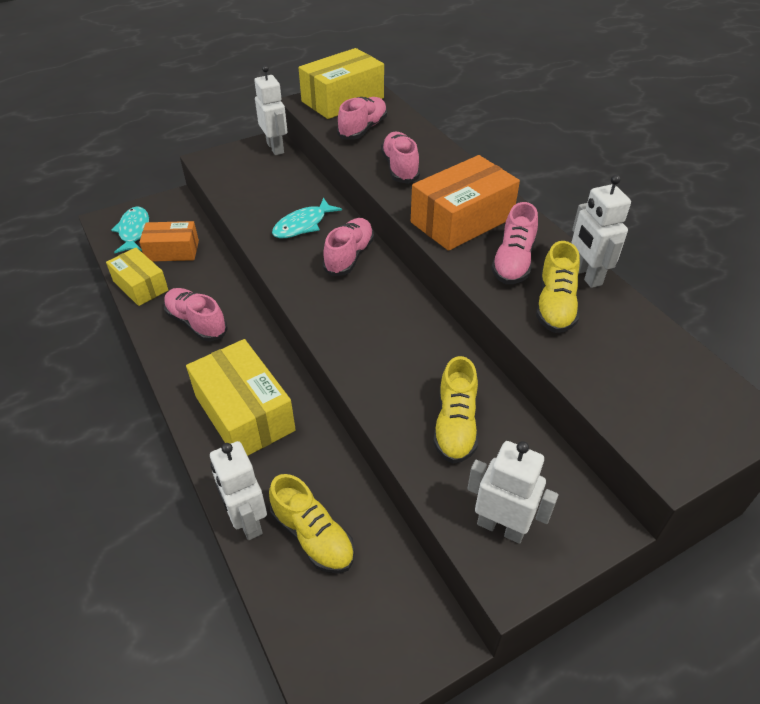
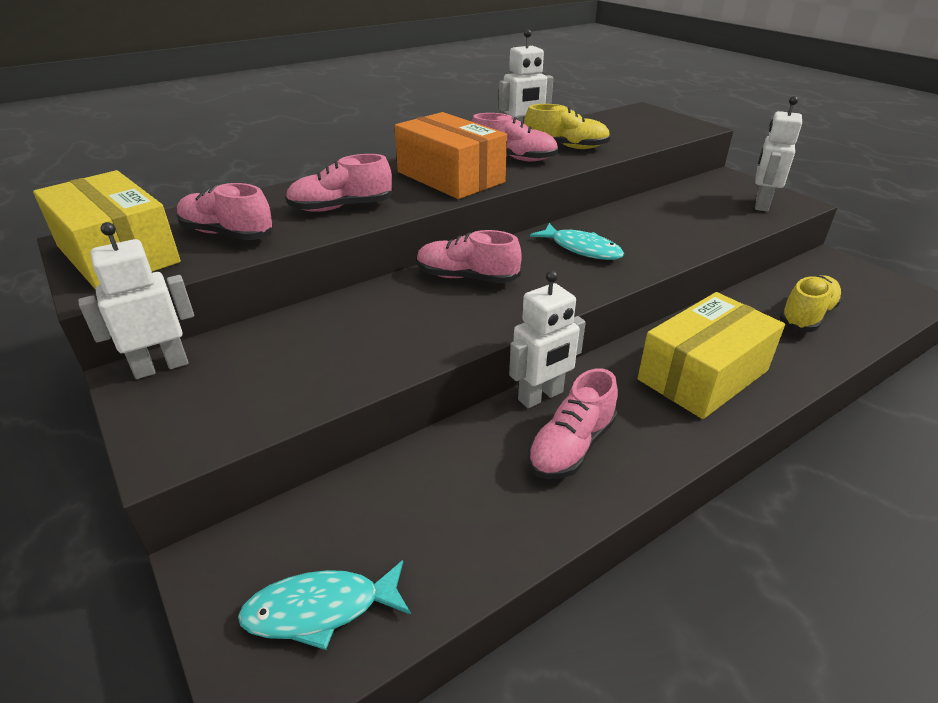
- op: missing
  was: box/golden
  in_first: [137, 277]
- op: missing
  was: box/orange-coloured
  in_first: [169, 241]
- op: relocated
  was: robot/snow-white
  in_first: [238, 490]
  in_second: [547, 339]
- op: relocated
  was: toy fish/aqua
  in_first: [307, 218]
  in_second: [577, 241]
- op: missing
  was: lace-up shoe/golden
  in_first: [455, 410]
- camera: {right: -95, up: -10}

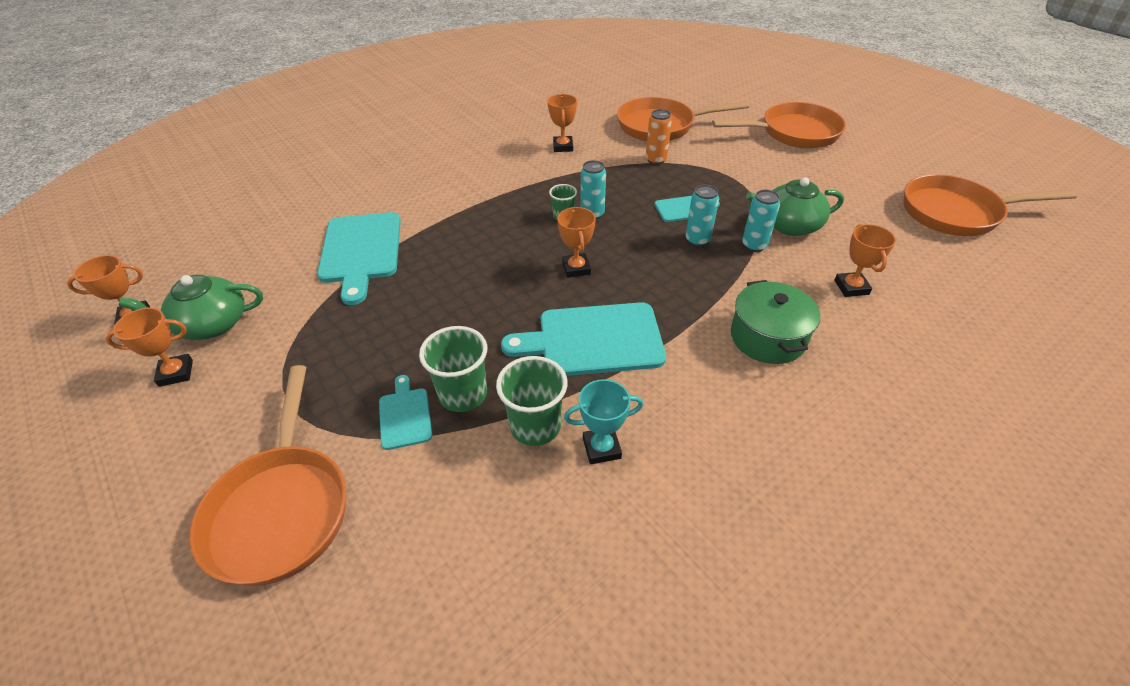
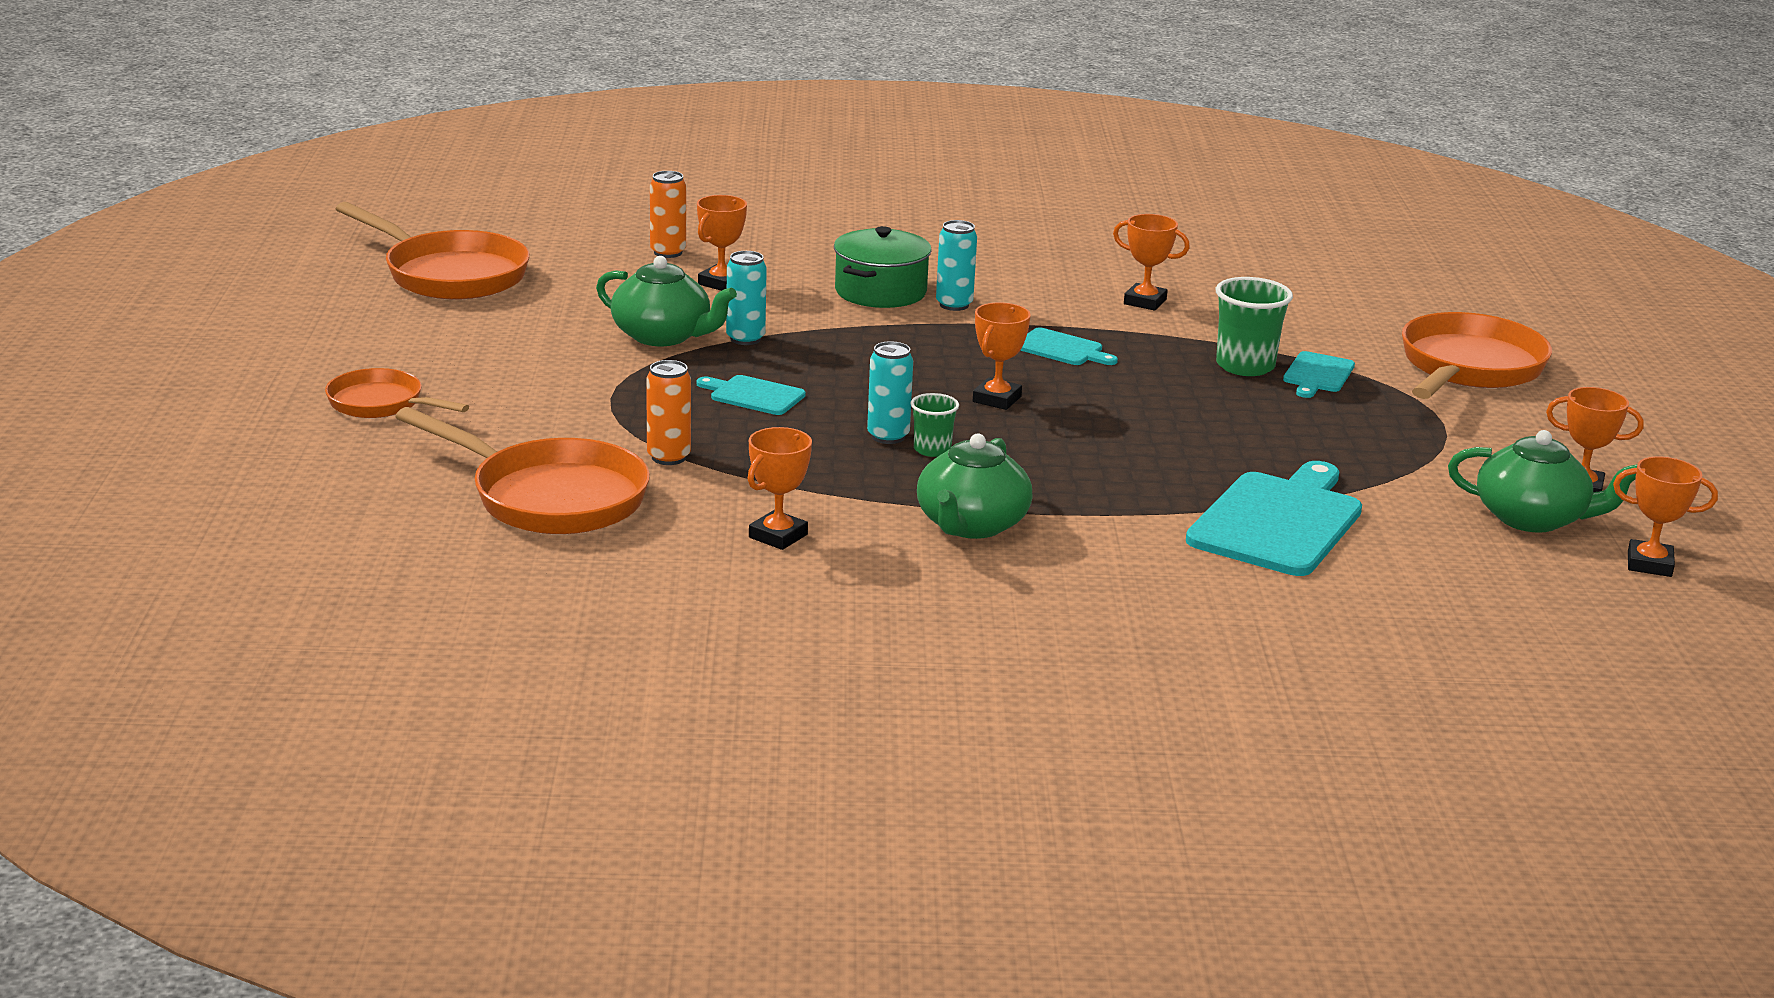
- op: missing
  was: tumbler/emerald
  in_first: [532, 401]
- op: size
  was: cutting board/aqua
  in_first: [583, 339]
  in_second: [1069, 346]
  ratio: 0.5
- op: colour
  was: trophy/aqua
  now: trophy/orange-coloured
  in_first: [603, 421]
  in_second: [1151, 262]
- op: relocated
  was: tin/aqua
  in_first: [702, 216]
  in_second: [956, 265]
- op: size
  was: frying pan/orange-coloured
  in_first: [779, 125]
  in_second: [397, 393]
  ratio: 0.59
- op: appeared
  now: tin/orange-coloured
  in_second: [668, 214]
- op: appeared
  now: teapot/emerald
  in_second: [975, 486]
- camera: {right: -145, up: -20}

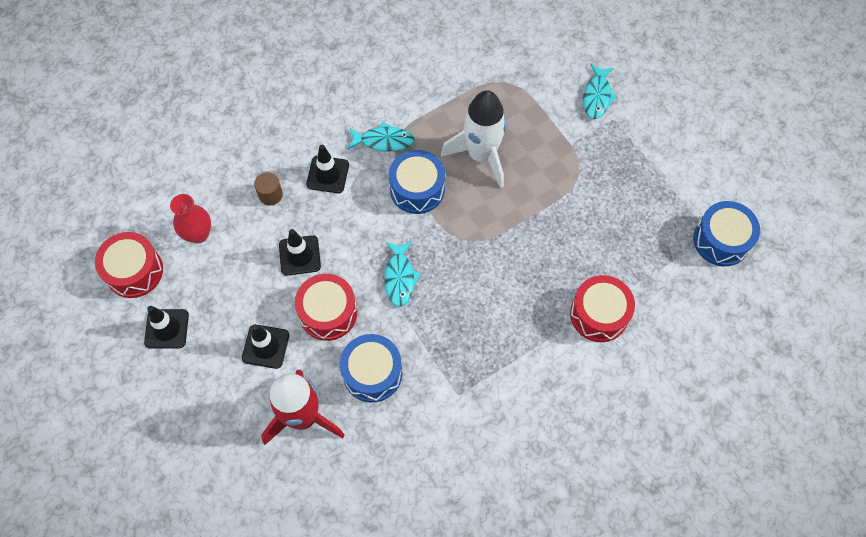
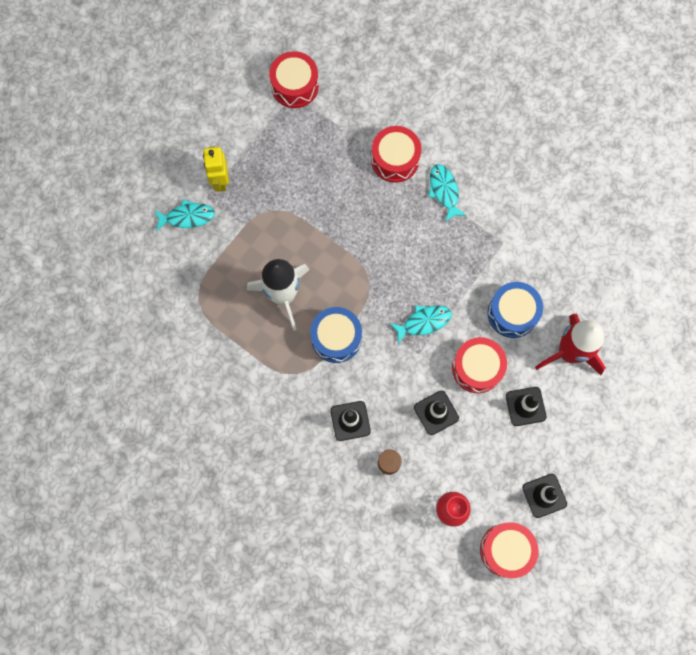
- op: relocated
  was: toy fish/aqua
  in_first: [381, 137]
  in_second: [448, 193]
- op: colour
  was: snare drum/blue
  now: snare drum/scarlet
  in_first: [726, 233]
  in_second: [294, 79]
- op: appeared
  now: robot/golden
  in_second: [216, 169]
- camera: {right: -110, up: 10}

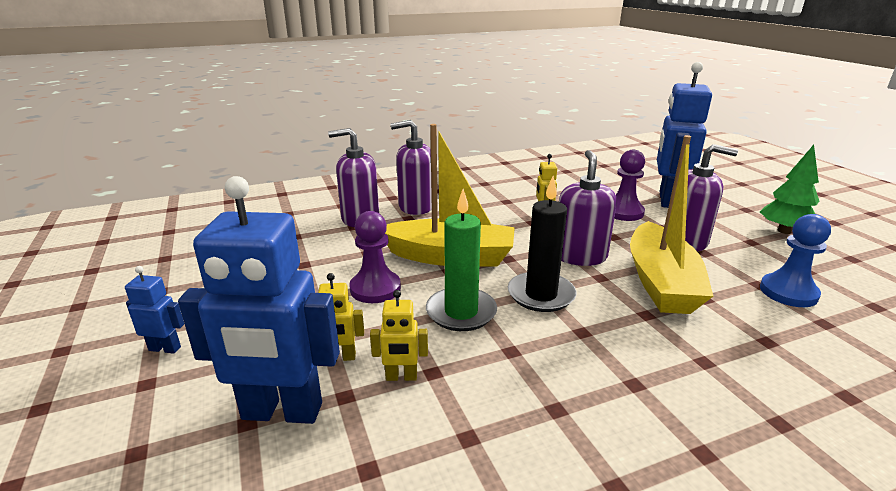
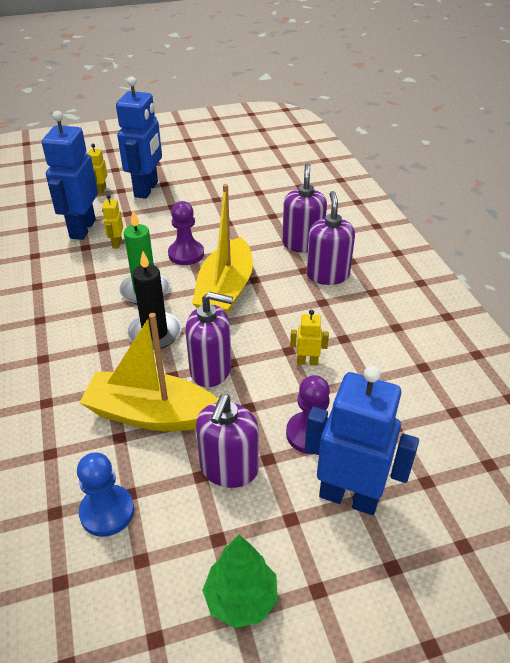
- op: size
  was: robot/blue
  in_first: [154, 310]
  in_second: [139, 138]
  ratio: 2.24
- op: relocated
  was: robot/golden
  in_first: [399, 335]
  in_second: [97, 169]
- camera: {right: 95, up: 15}

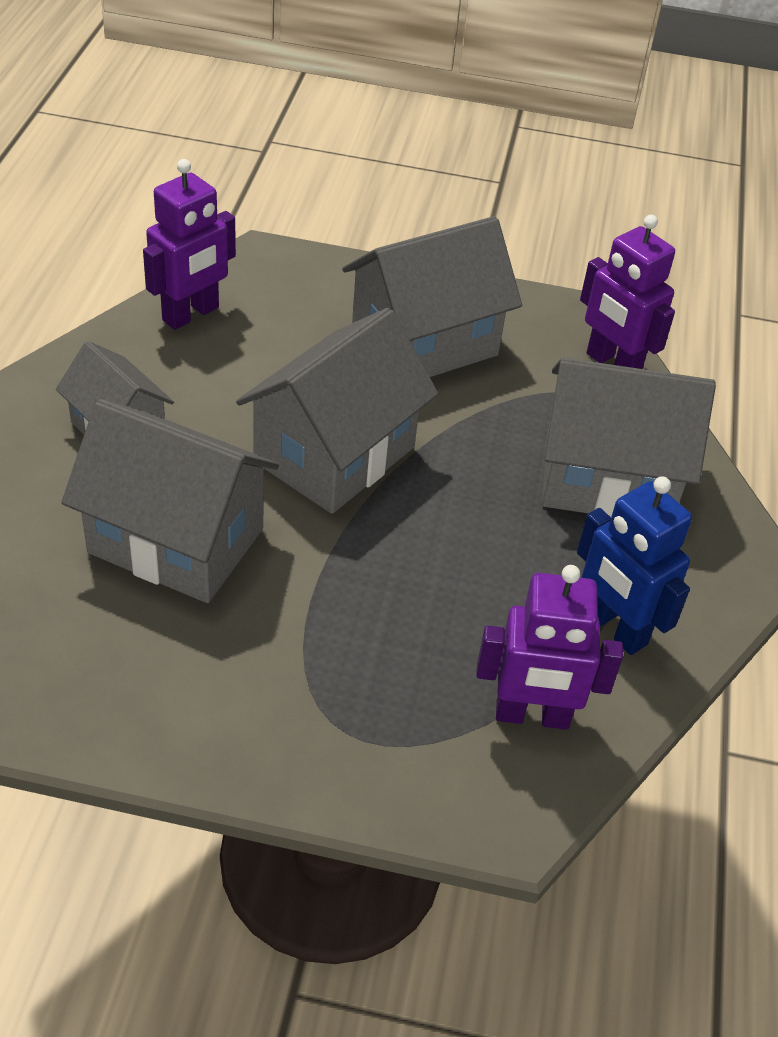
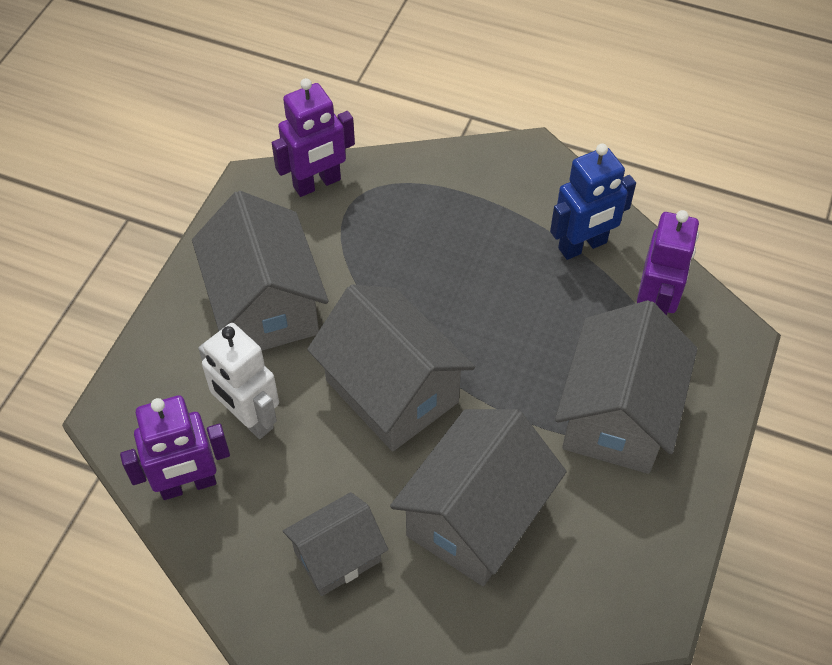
- op: spun
  was: robot/royal purple
  in_first: [189, 244]
  in_second: [175, 447]
  clockwise: 105
- op: relocated
  was: cottage/ash-grey
  in_first: [629, 437]
  in_second: [626, 387]
- op: appeared
  now: robot/snow-white
  in_second: [238, 381]
- camera: {right: -75, up: 10}

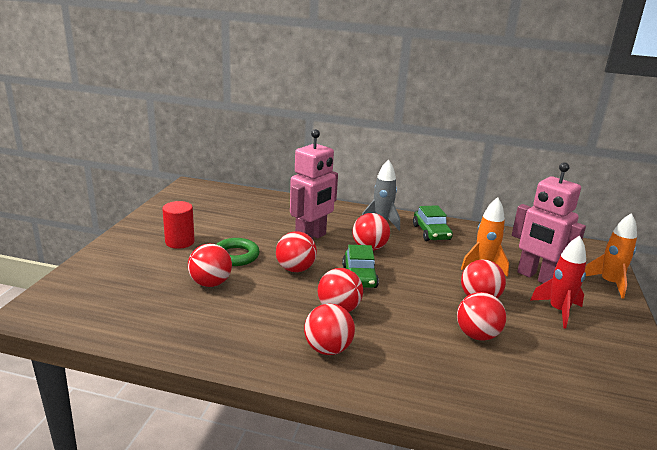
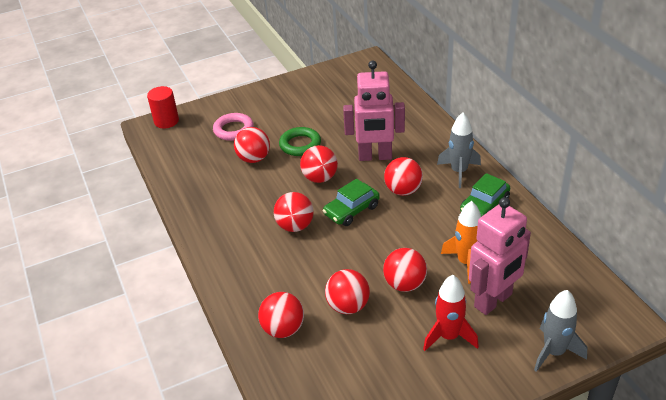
- op: relocated
  was: solid cylinder/scarlet
  in_first: [178, 225]
  in_second: [163, 107]
- op: relocated
  was: play ball/scarlet
  in_first: [329, 329]
  in_second: [281, 315]
- op: spun
  was: robot/rose-pink
  in_first: [549, 222]
  in_second: [500, 256]
  clockwise: -135
- op: colour
  was: spaceship/orange-coloured
  now: spaceship/ash-grey
  in_first: [611, 256]
  in_second: [560, 331]
- op: appeared
  now: hoop/rose-pink
  in_second: [233, 127]
- camera: {right: 55, up: 15}

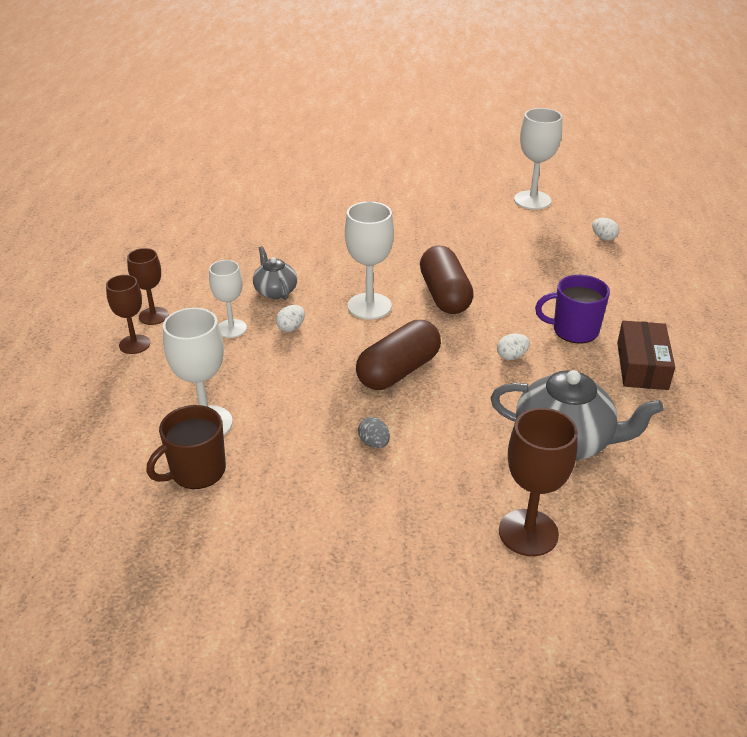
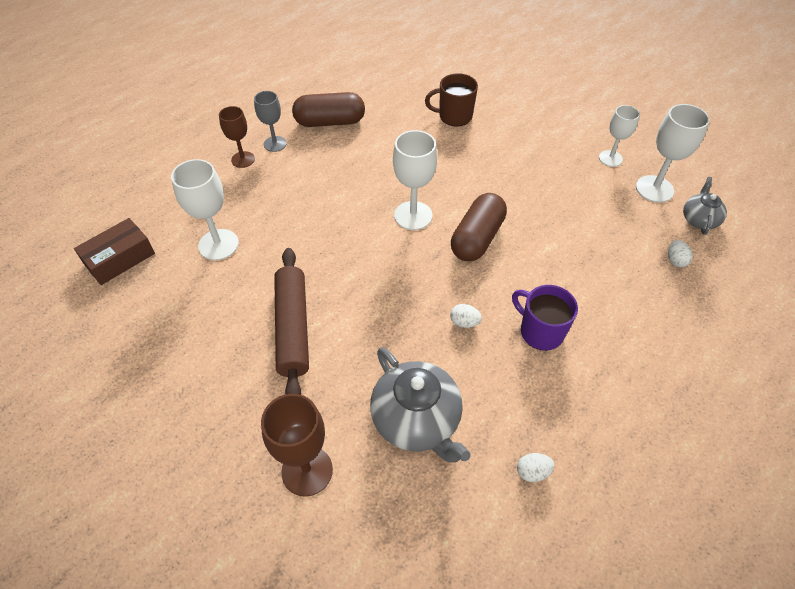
- op: colour
  was: wine glass/russet
  now: wine glass/ash-grey
  in_first: [148, 286]
  in_second: [270, 121]
- op: relocated
  was: coffee mug/russet
  in_first: [186, 447]
  in_second: [451, 100]
- op: relocated
  was: wine glass/snow-white
  in_first: [228, 299]
  in_second: [619, 136]
- op: relocated
  was: teapot/ash-grey
  in_first: [275, 273]
  in_second: [705, 206]
- op: relocated
  was: egg shape/snow-white
  in_first: [290, 318]
  in_second: [536, 467]
- op: relocated
  was: pill/russet
  in_first: [398, 355]
  in_second: [328, 109]
- op: exchanged
  was: egg shape/ash-grey
  now: rolling pin/russet
  in_first: [374, 432]
  in_second: [291, 321]
- op: relocated
  was: box/russet
  in_first: [646, 355]
  in_second: [114, 251]
- camera: {right: 40, up: 15}

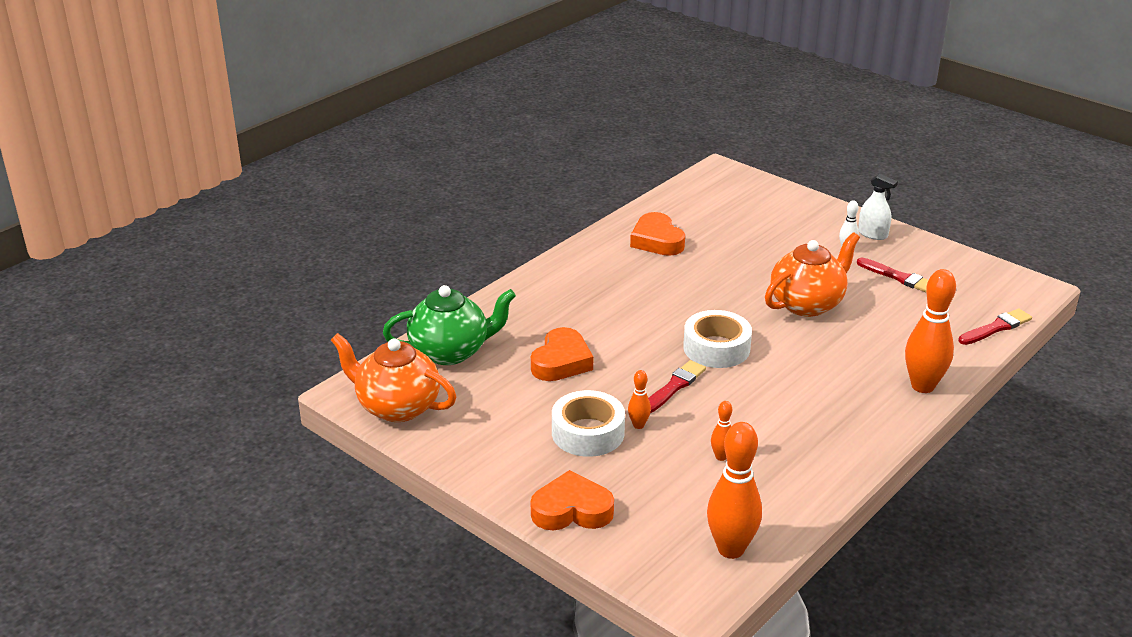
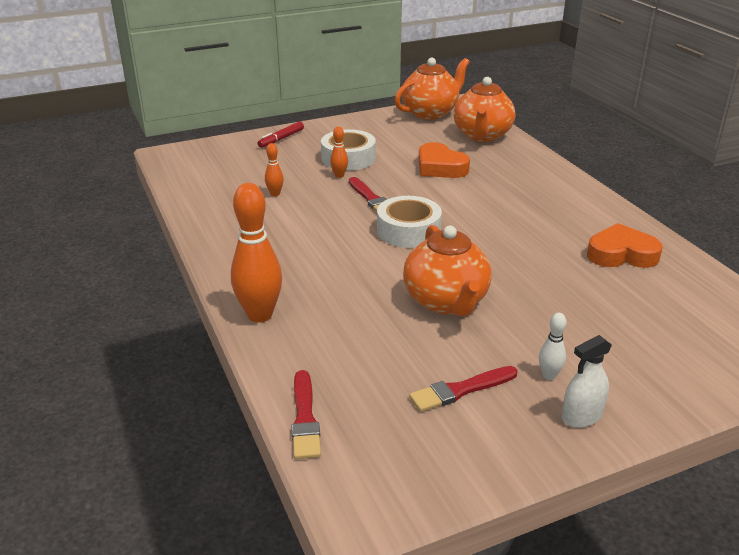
- op: colour
  was: teapot/emerald
  now: teapot/orange-coloured
  in_first: [449, 325]
  in_second: [484, 109]
- op: exchanged
  was: love heart/orange-coloured
  now: marker pen/scarlet
  in_first: [572, 500]
  in_second: [281, 134]
- op: missing
  was: bowling pin/orange-coloured
  in_first: [734, 490]
- camera: {right: 115, up: 0}

